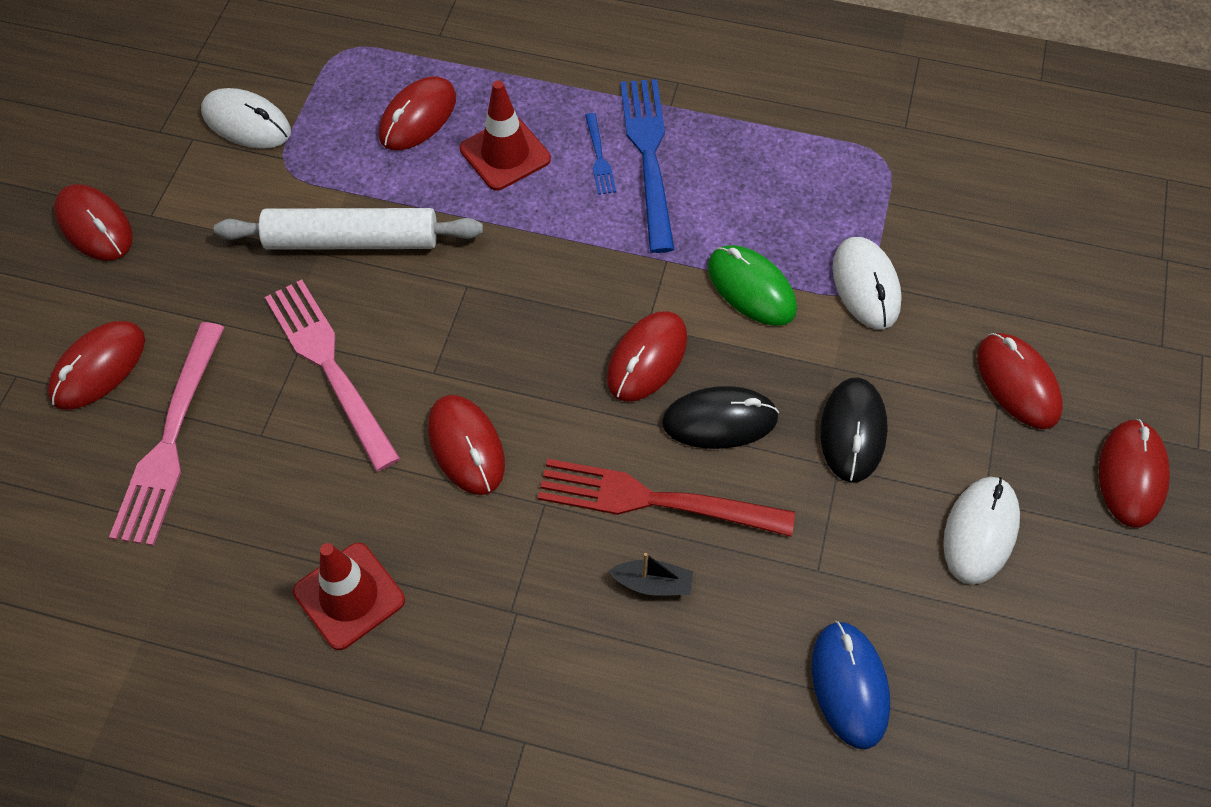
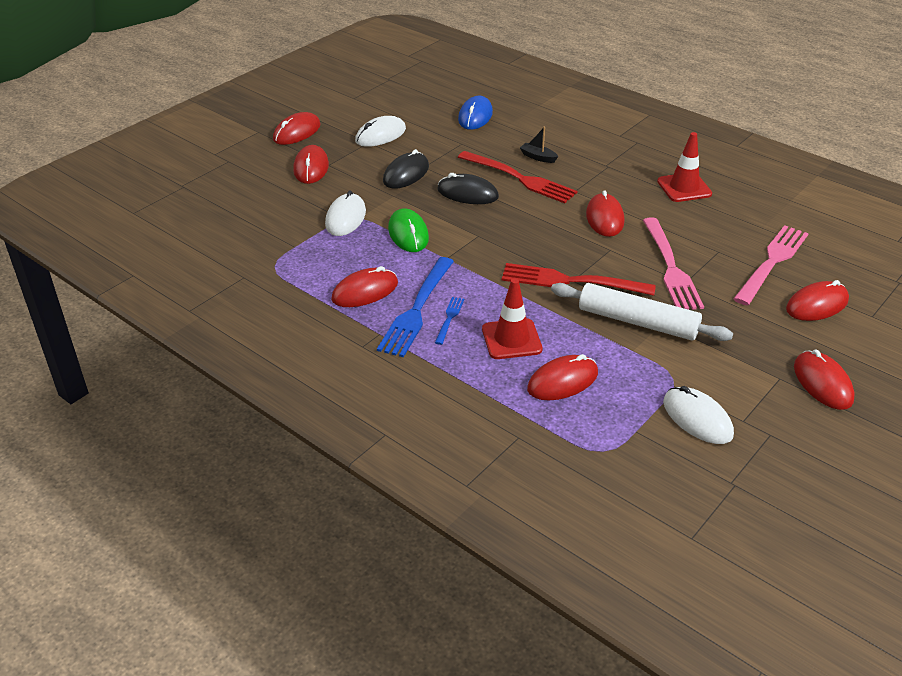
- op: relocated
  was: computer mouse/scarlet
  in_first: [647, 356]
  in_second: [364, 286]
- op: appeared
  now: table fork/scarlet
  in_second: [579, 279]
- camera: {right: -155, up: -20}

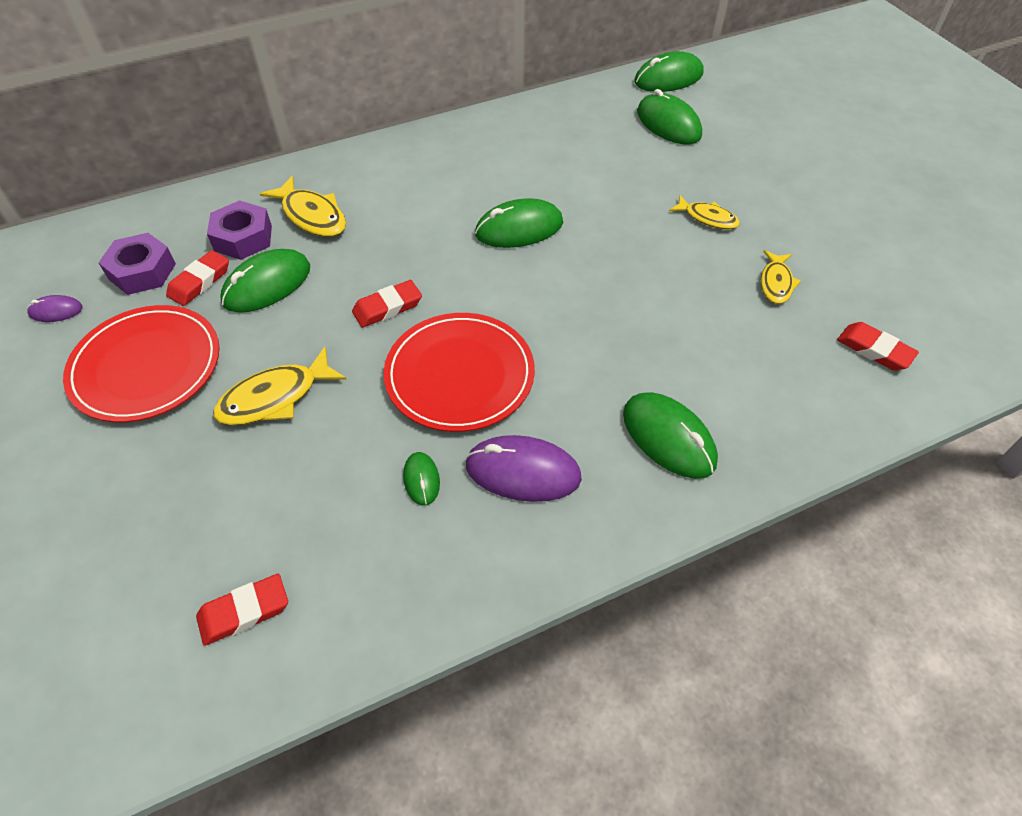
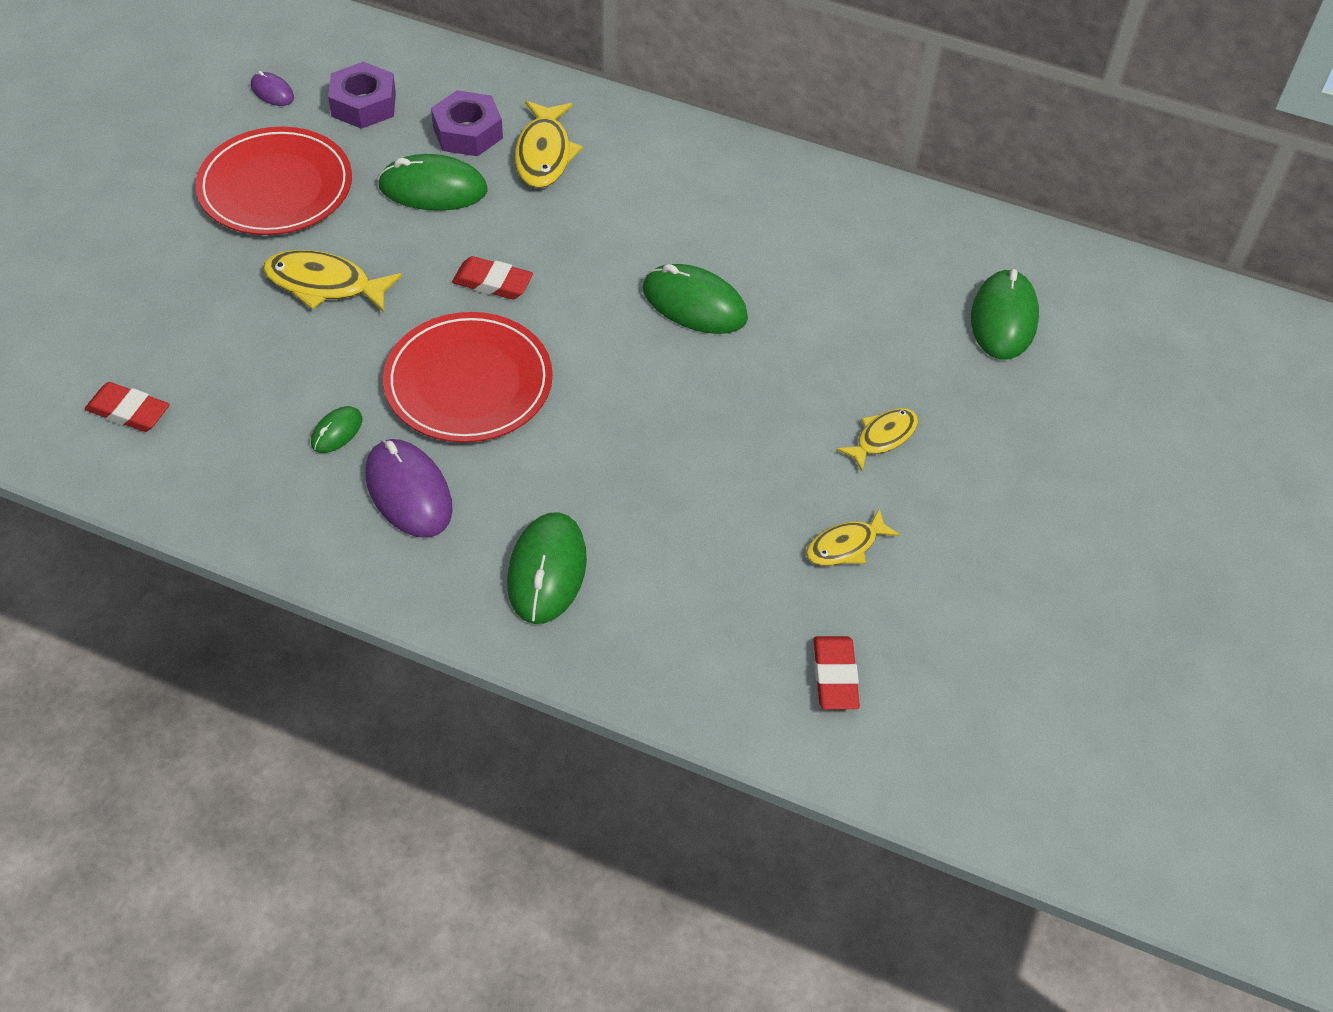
- op: missing
  was: pencil eraser/scarlet
  in_first: [197, 278]
- op: missing
  was: computer mouse/emerald
  in_first: [668, 71]
- op: spun
  was: toy fish/golden
  in_first: [704, 212]
  in_second: [877, 439]
  clockwise: -120
- camera: {right: 45, up: 0}

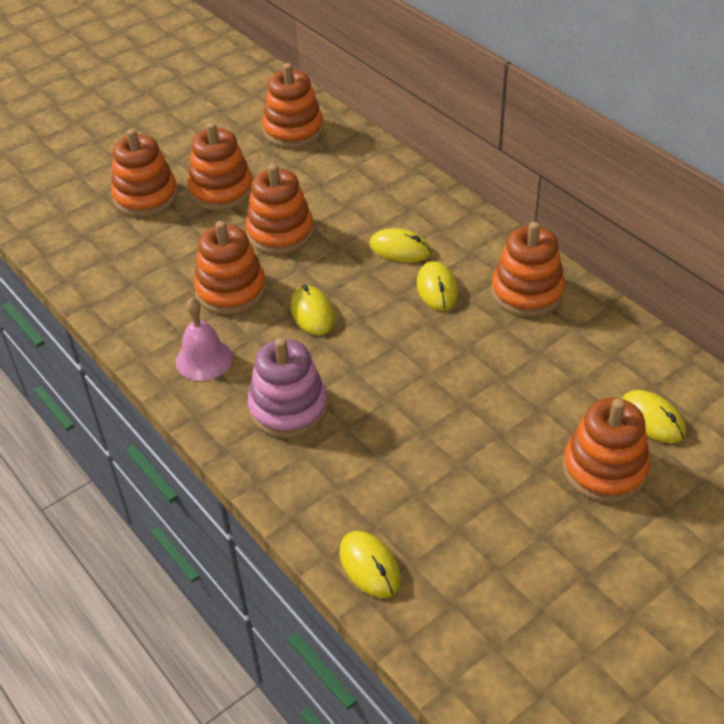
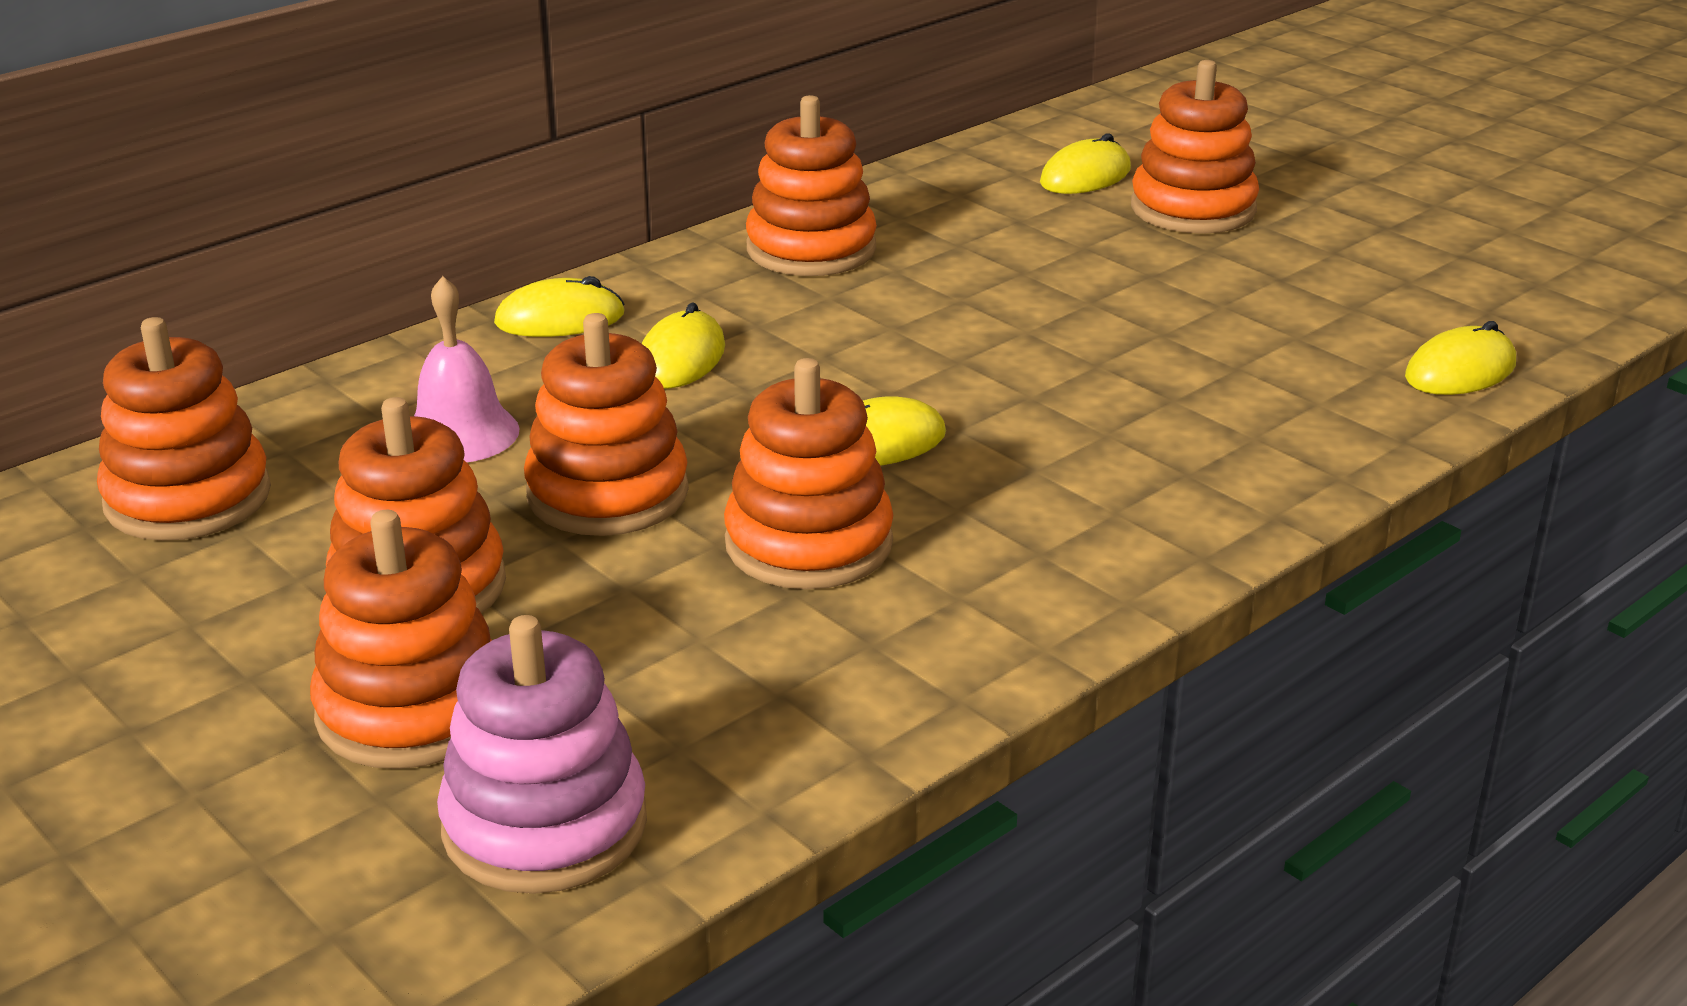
- op: relocated
  was: bell/rose-pink
  in_first: [204, 339]
  in_second: [467, 369]
- op: relocated
  was: stacking toy/rose-pink
  in_first: [288, 388]
  in_second: [542, 754]
- op: relocated
  was: computer mouse/golden
  in_first: [437, 286]
  in_second: [559, 306]
- camera: {right: -95, up: -15}

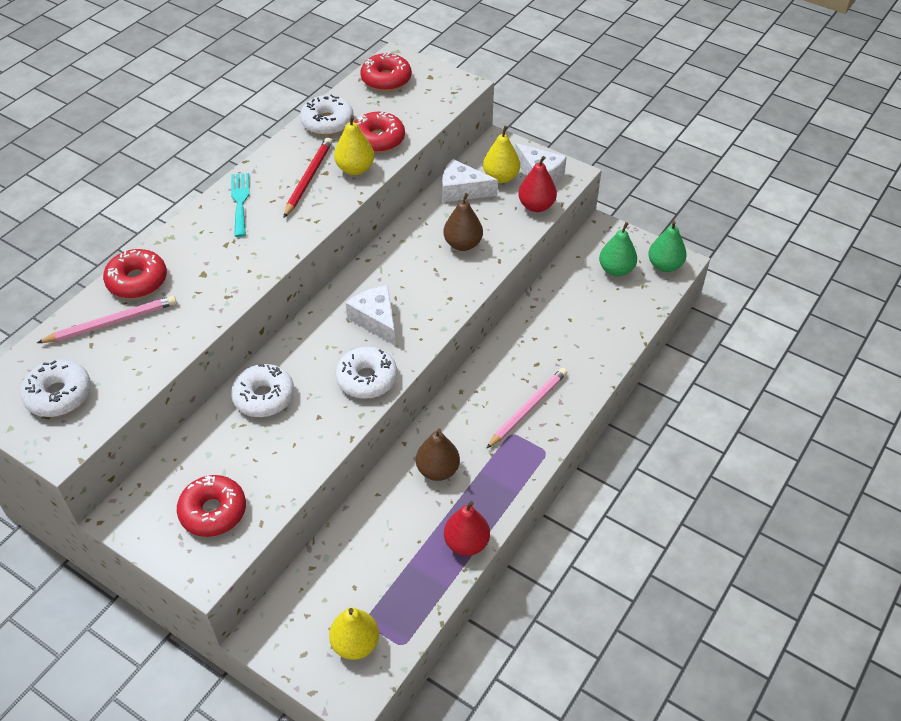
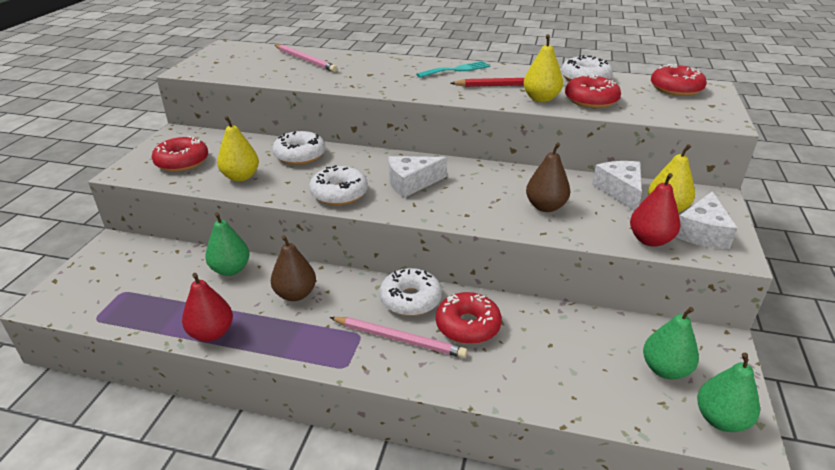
- op: relocated
  was: donut/snow-white
  in_first: [55, 388]
  in_second: [410, 292]
- op: relocated
  was: donut/scarlet
  in_first: [135, 273]
  in_second: [469, 318]
- op: relocated
  was: pear/golden
  in_first: [354, 633]
  in_second: [238, 149]
- op: spun
  was: cheese wedge/snow-white
  in_first: [370, 315]
  in_second: [418, 177]
  clockwise: -150
- op: appeared
  now: pear/emerald
  in_second: [227, 244]
- camera: {right: 70, up: -15}

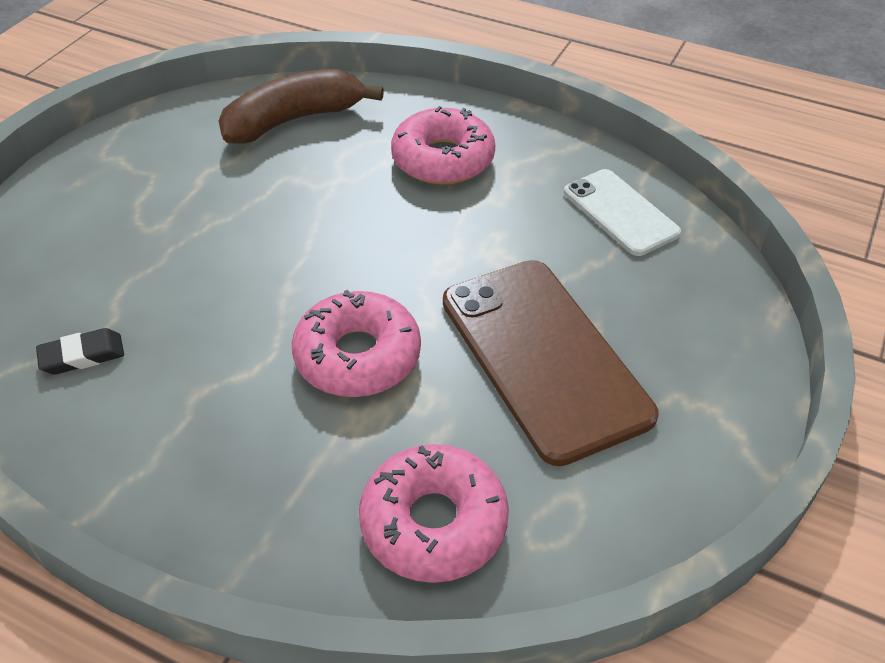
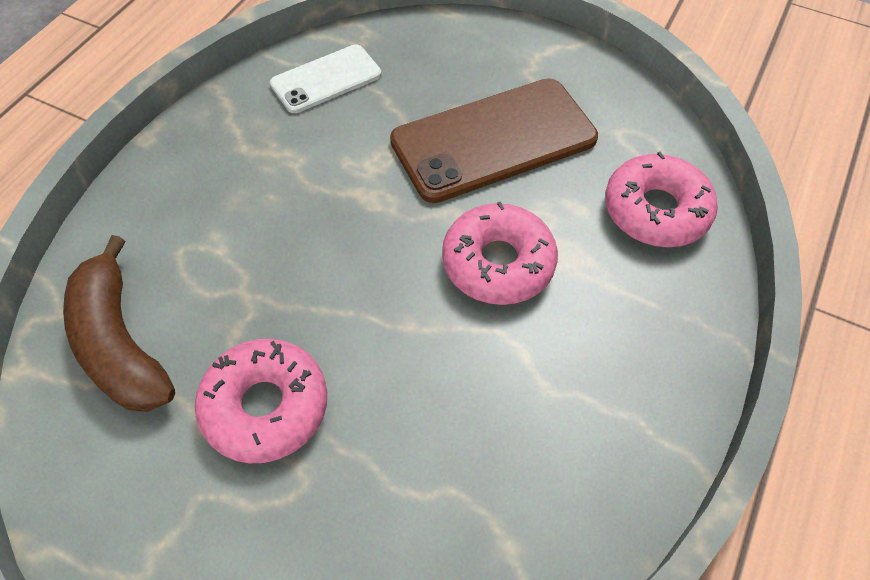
- op: missing
  was: pencil eraser/jet-black
  in_first: [80, 351]
- op: relocated
  was: donut/rose-pink
  in_first: [443, 145]
  in_second: [261, 401]
- camera: {right: -90, up: 10}

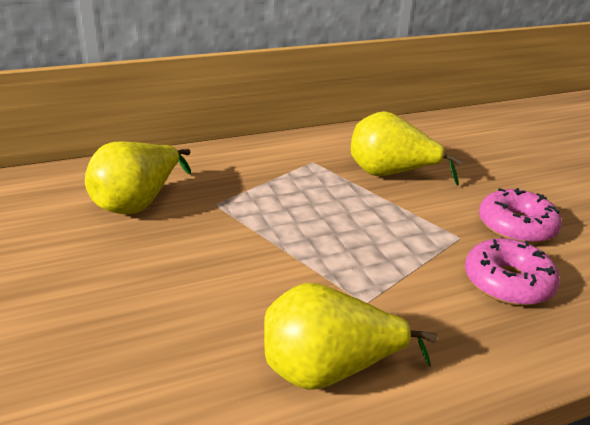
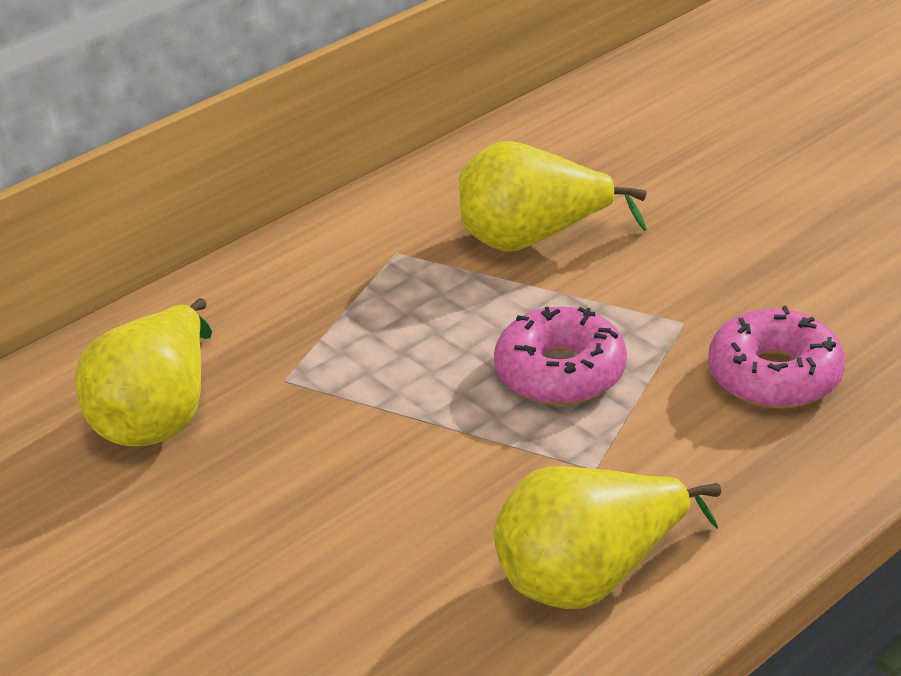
- op: relocated
  was: donut/rose-pink
  in_first: [520, 216]
  in_second: [560, 356]
- camera: {right: -15, up: 5}

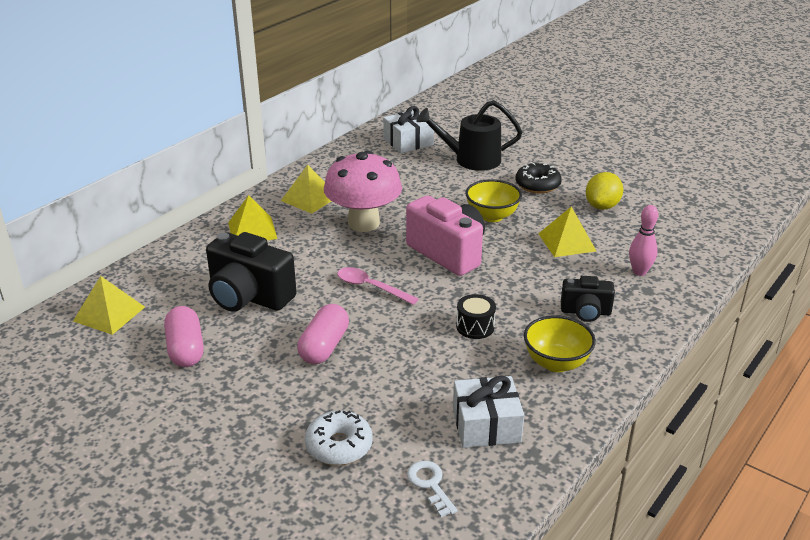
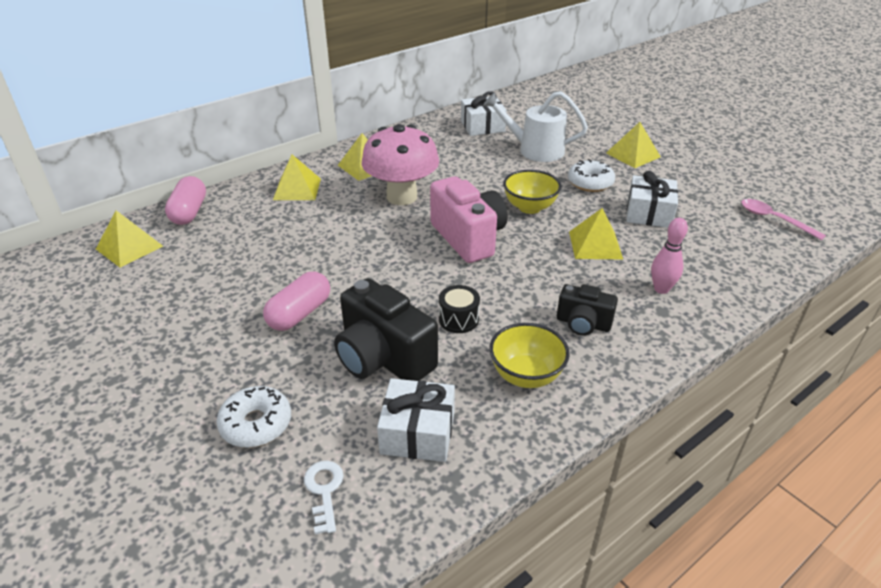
- op: relocated
  was: pill/rose-pink
  in_first: [184, 336]
  in_second: [185, 200]
- op: relocated
  was: camera/jet-black
  in_first: [251, 272]
  in_second: [386, 329]
- op: relocated
  was: tablespoon/rose-pink
  in_first: [377, 286]
  in_second: [783, 219]
- op: colour
  was: sprinkling can/jet-black
  now: sprinkling can/snow-white
  in_first: [469, 135]
  in_second: [535, 126]
- op: colour
  was: donut/jet-black
  now: donut/snow-white
  in_first: [538, 178]
  in_second: [591, 175]
- op: exchanged
  was: lemon/golden
  now: wrapped gift/snow-white
  in_first: [604, 191]
  in_second: [652, 199]
- op: appeared
  now: pyramid/golden
  in_second: [633, 145]
- camera: {right: 15, up: 5}

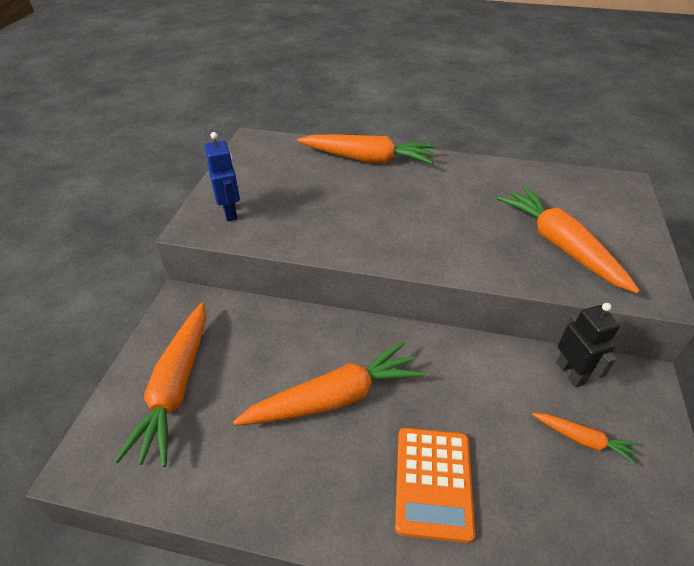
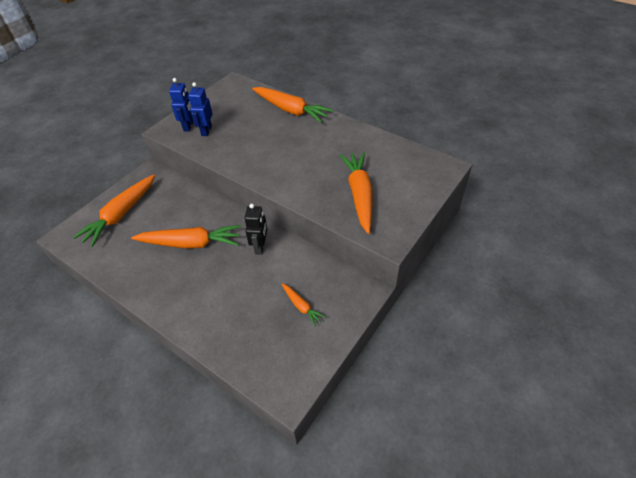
- op: missing
  was: adding machine/orange-coloured
  in_first: [435, 485]
- op: relocated
  was: robot/jet-black
  in_first: [588, 345]
  in_second: [256, 229]
- op: appeared
  now: robot/blue
  in_second: [200, 109]
- camera: {right: 25, up: 5}

